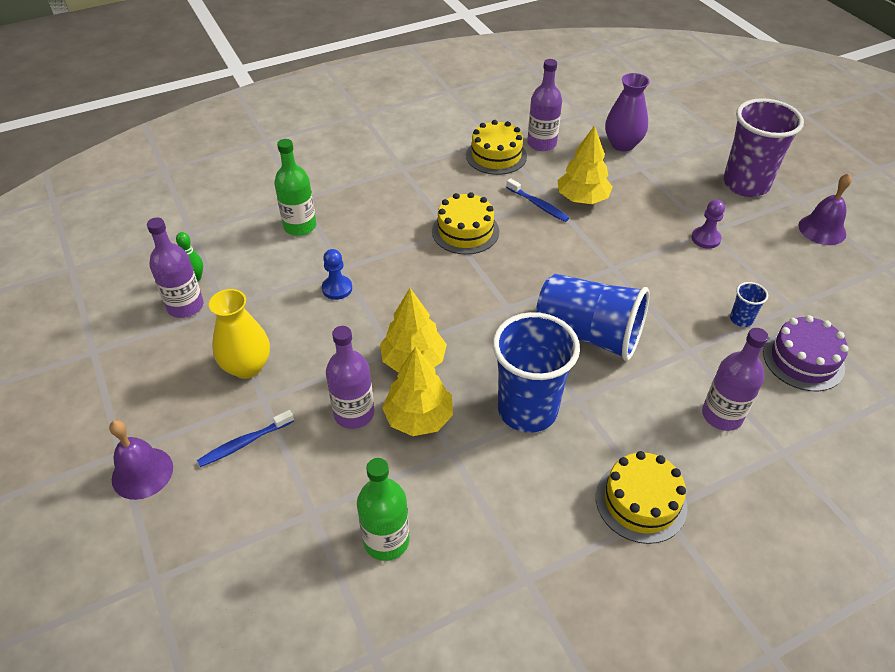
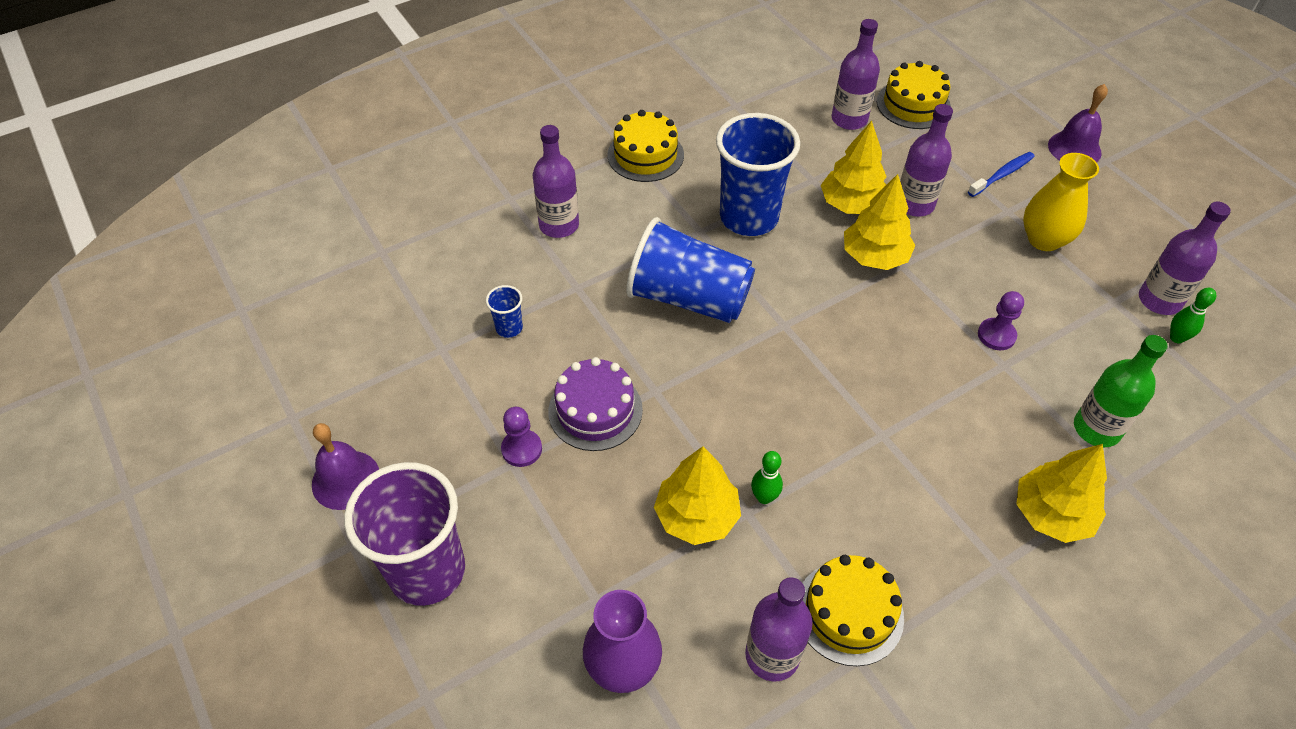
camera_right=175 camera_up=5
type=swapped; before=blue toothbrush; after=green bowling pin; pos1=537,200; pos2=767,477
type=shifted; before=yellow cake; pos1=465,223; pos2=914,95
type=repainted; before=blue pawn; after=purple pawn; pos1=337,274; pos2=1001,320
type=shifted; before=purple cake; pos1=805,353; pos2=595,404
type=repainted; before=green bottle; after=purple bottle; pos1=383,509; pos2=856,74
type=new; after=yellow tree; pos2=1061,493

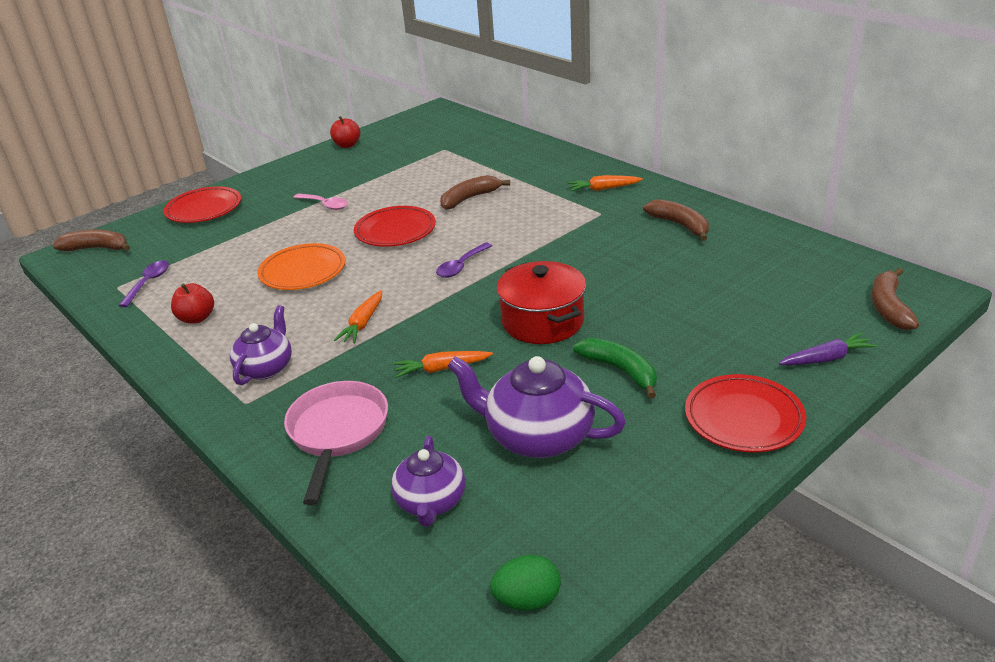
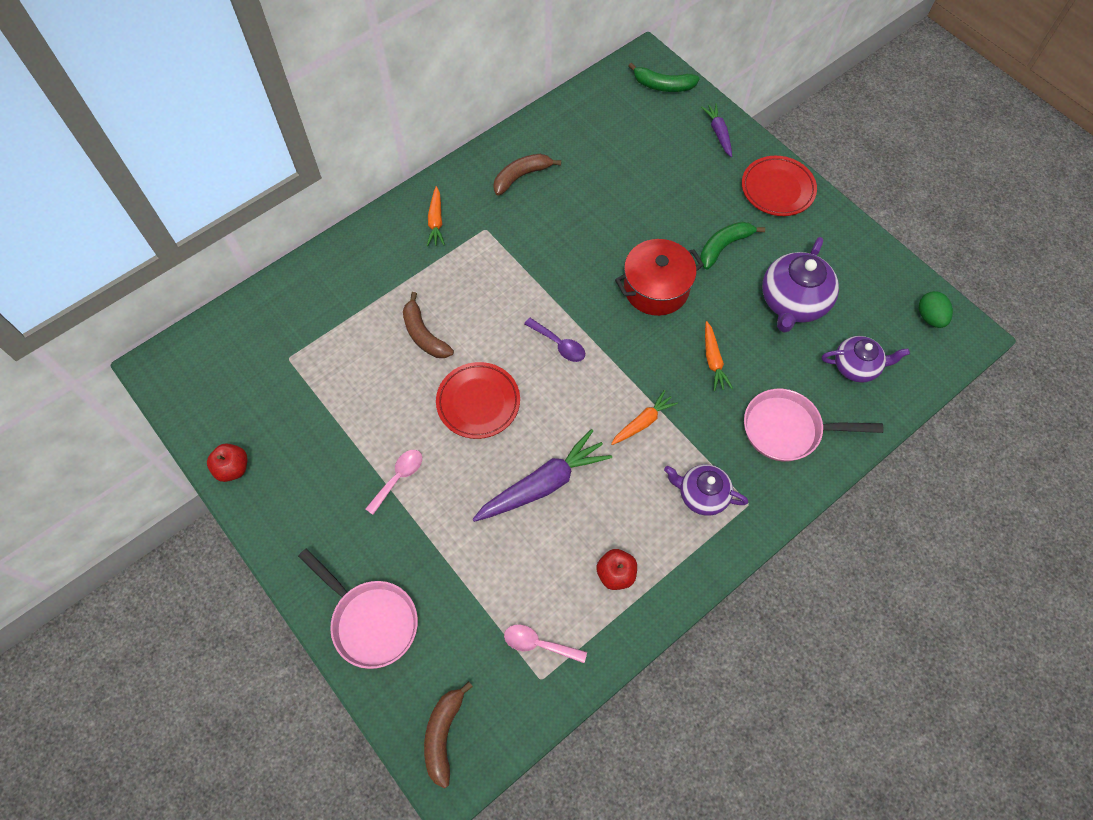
camera_right=-90 camera_up=30
type=swapped; before=red plate; after=pink pan; pos1=202,204; pos2=358,608
type=swapped; before=orange plate; after=purple carrot; pos1=301,266; pos2=542,475
type=repainted; before=purple spoon; after=pink spoon; pos1=143,283; pos2=545,643
type=repainted; before=brown banana; after=green banana; pos1=895,299; pos2=664,77
type=rotated; before=orange carrot; pos1=358,316; pos2=644,417; turn=-60

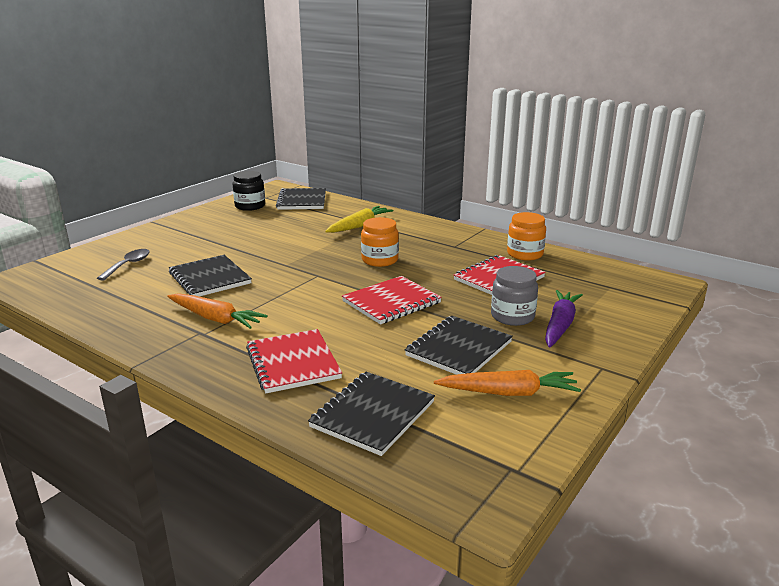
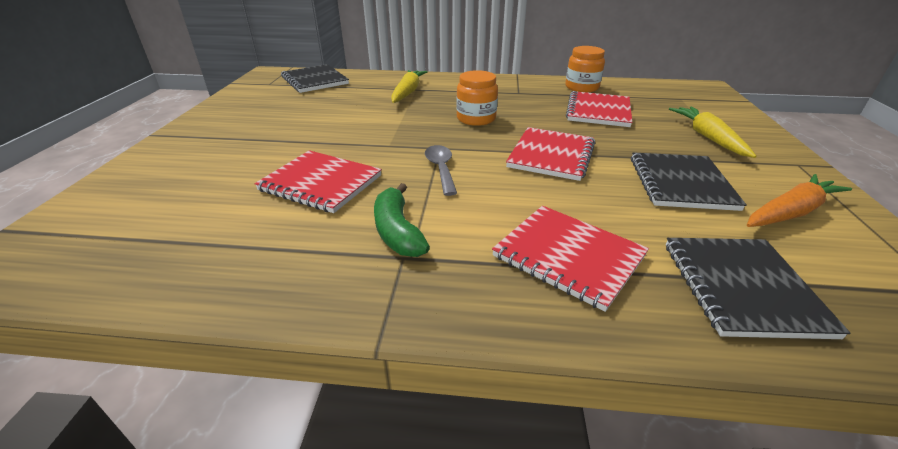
camera_right=-30 camera_up=10
type=gone; before=black jar; pos1=249,191
type=shifted; before=grey spoon; pos1=123,265; pos2=441,170
type=repainted; before=black notebook; after=red notebook; pos1=210,276; pos2=318,181
type=gone; before=grey jar; pos1=514,296
type=repainted; before=purple carrot; after=yellow carrot; pos1=564,319; pos2=713,132
type=swapped; before=orange carrot; after=green banana; pos1=217,311; pos2=402,220

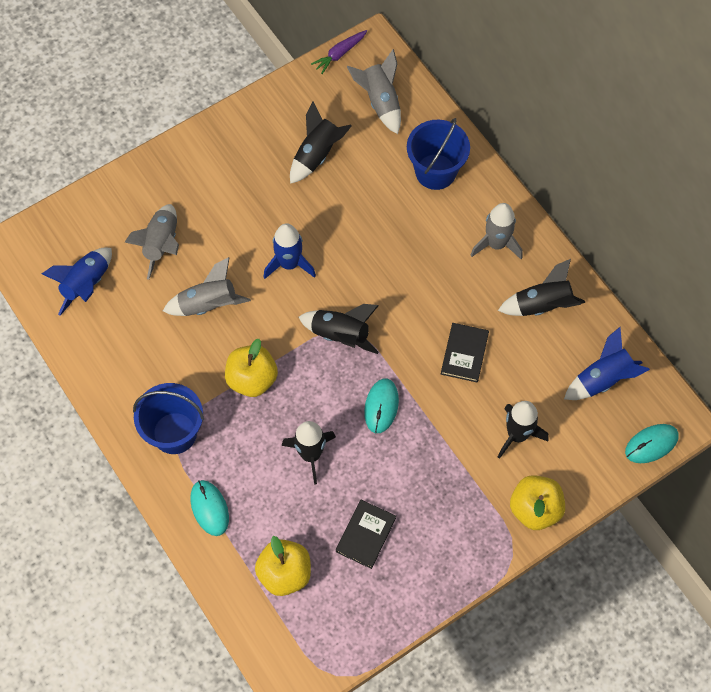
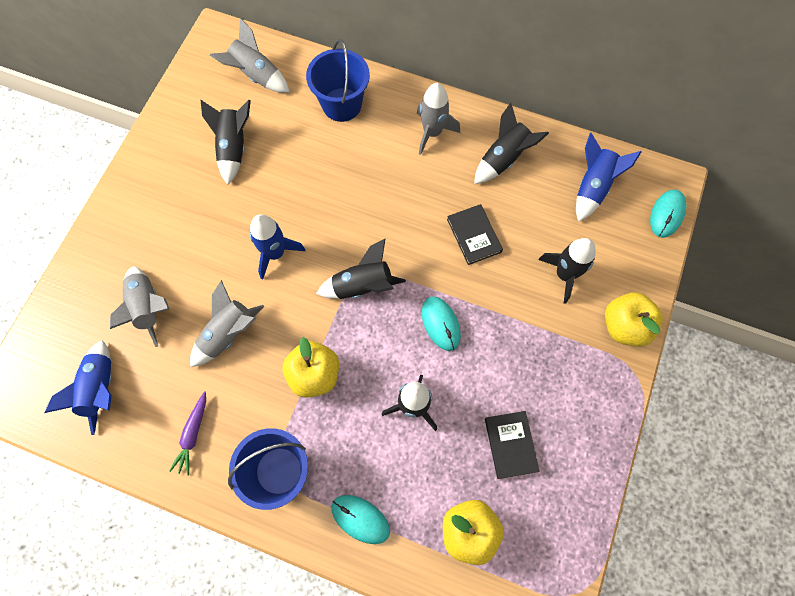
camera_right=-35 camera_up=5
type=shifted; before=purple carrot; pos1=339,52; pos2=187,434

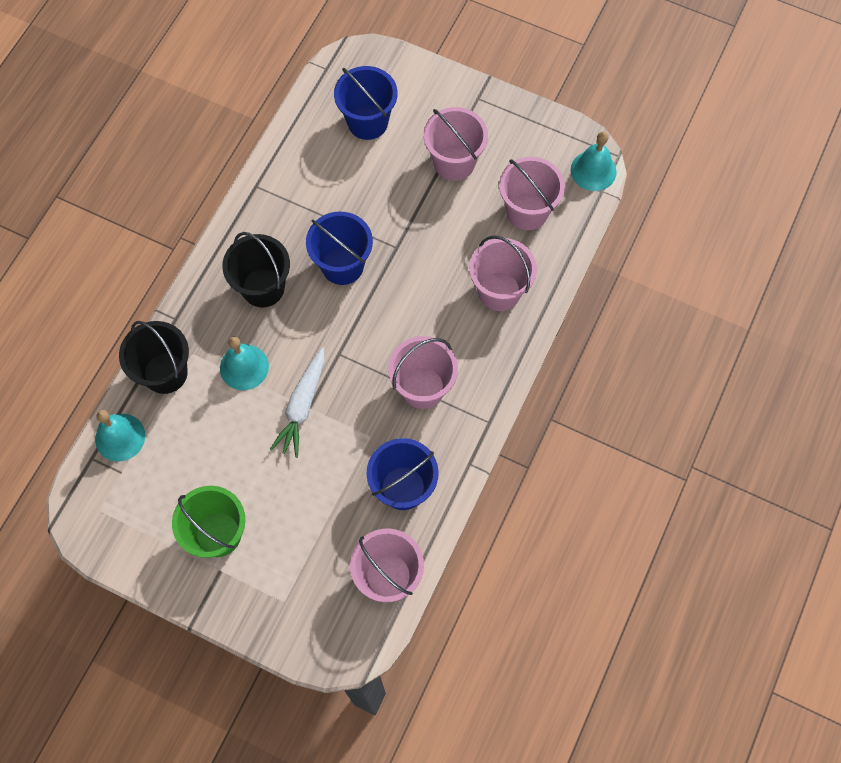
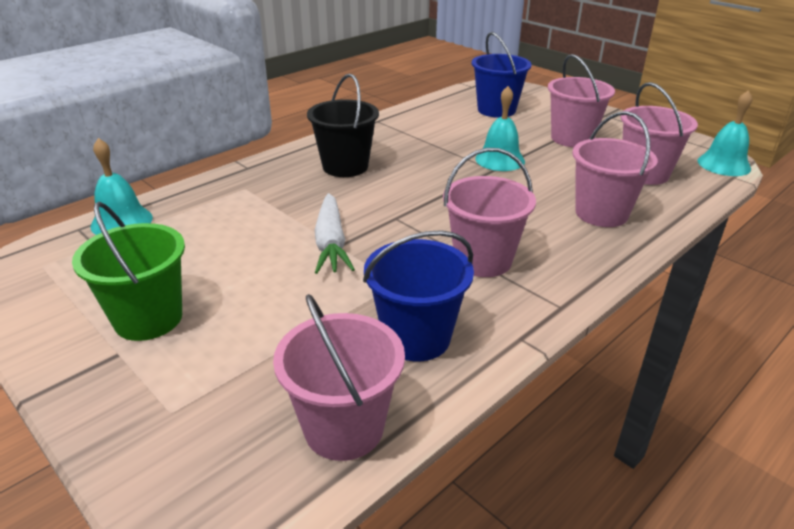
camera_right=20 camera_up=-35
type=gone; before=blue bucket; pos1=339,248
type=gone; before=black bucket; pos1=154,357
type=shifted; before=turquoise bell; pos1=244,363; pos2=500,128
type=rotated; before=white carrot; pos1=297,402; pos2=334,233; turn=-45

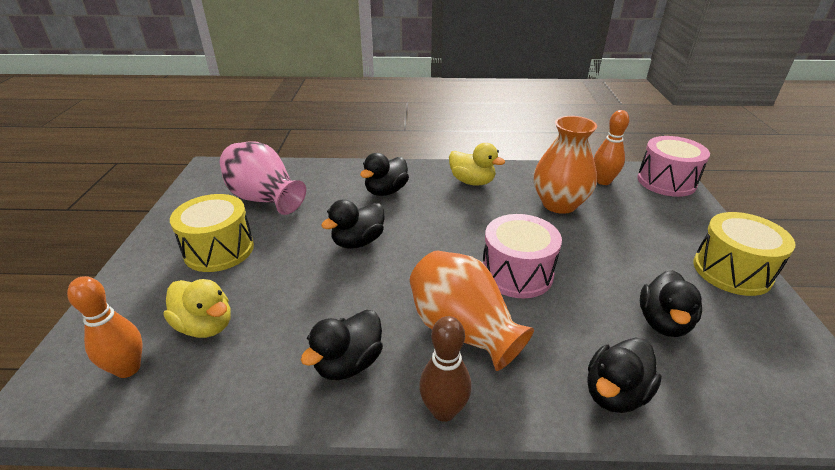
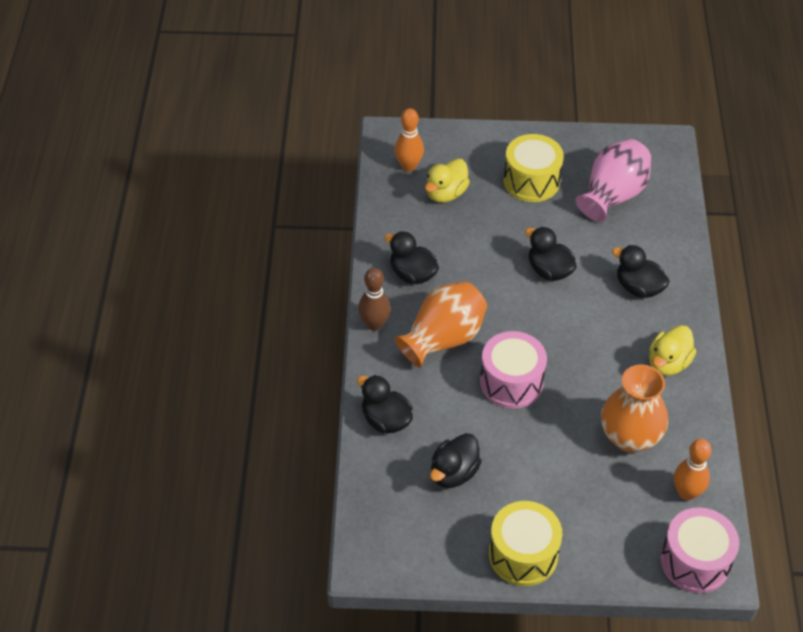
camera_right=90 camera_up=15
type=rotated; before=black duck; pos1=671,303; pos2=456,460; turn=-75

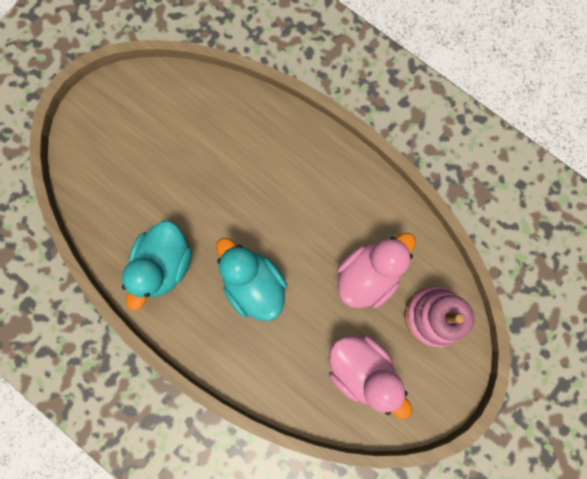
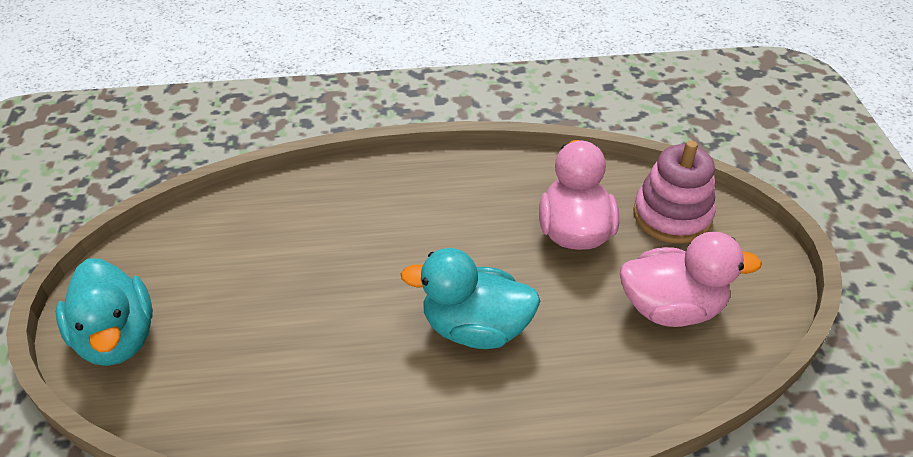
camera_right=-45 camera_up=-35
type=shifted; before=turquoise duck; pos1=157,265; pos2=104,312

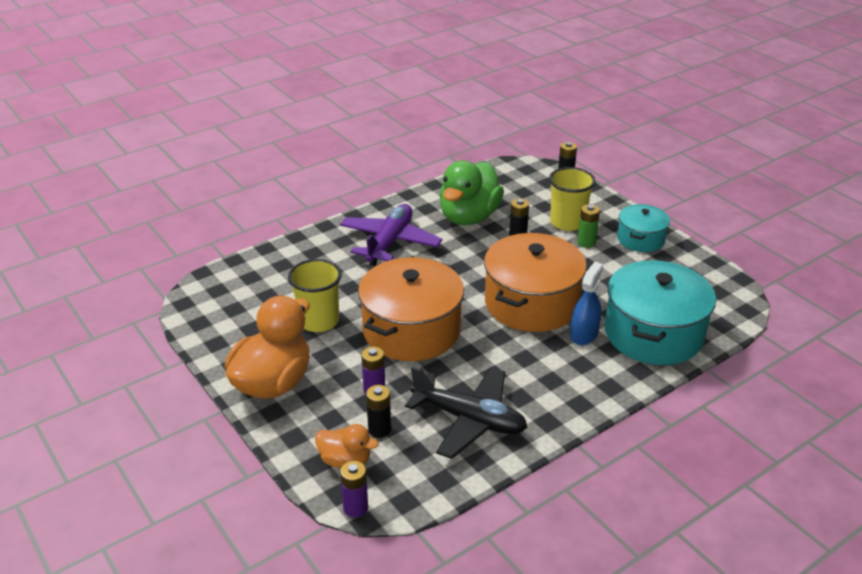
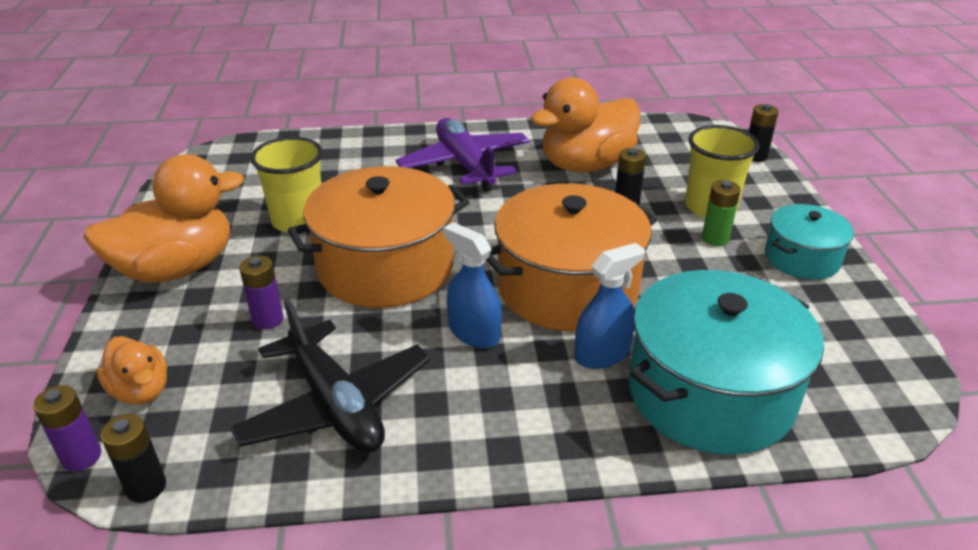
camera_right=30 camera_up=0
type=repainted; before=green duck; after=orange duck; pos1=471,193; pos2=585,125
type=rotated; before=purple plane; pos1=391,235; pos2=463,155; turn=-75
type=shifted; before=black battery; pos1=378,411; pos2=133,458
type=new; after=blue spray bottle; pos2=472,285

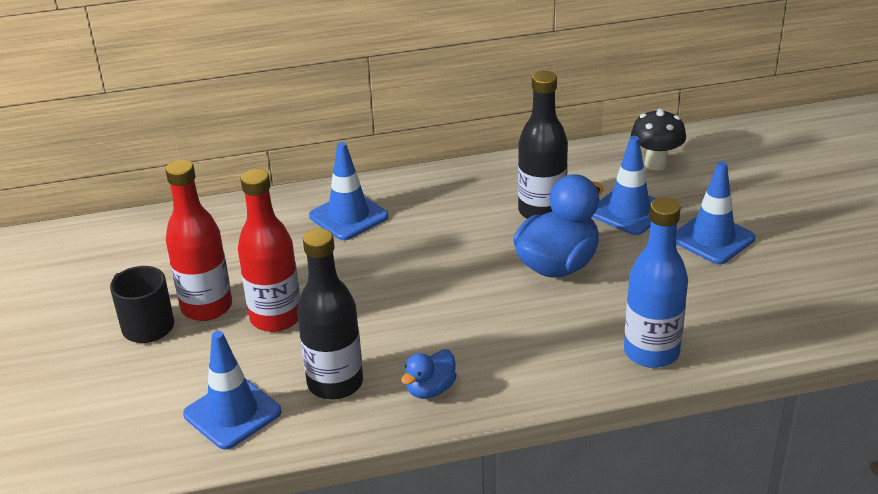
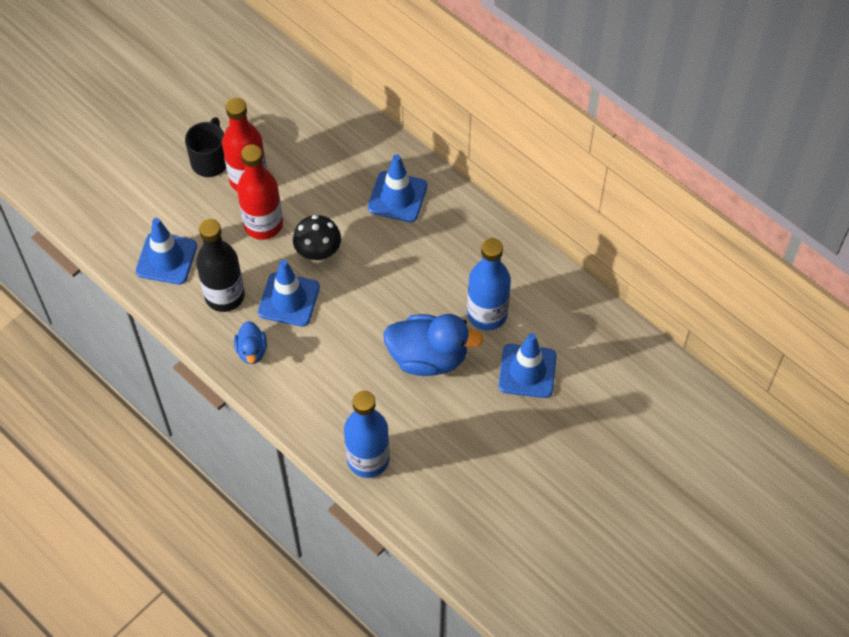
camera_right=55 camera_up=25
type=repainted; before=black bottle; after=blue bottle; pos1=543,145; pos2=489,284
type=shifted; before=black mushroom; pos1=658,139; pos2=317,239
type=shifted; before=blue traffic cone; pos1=715,212; pos2=289,293
type=rotated; before=blue duck; pos1=429,374; pos2=250,342; turn=-105

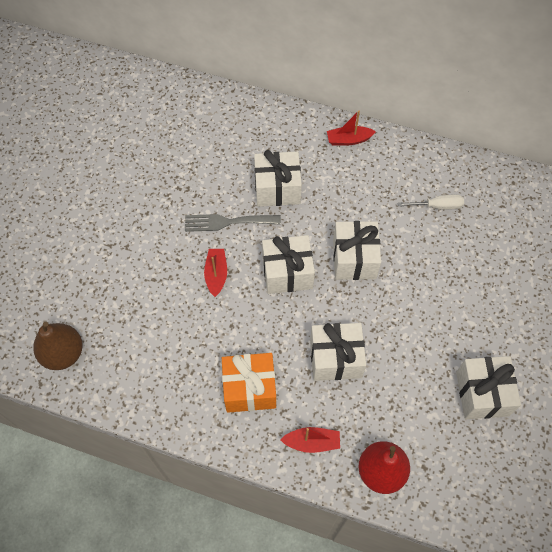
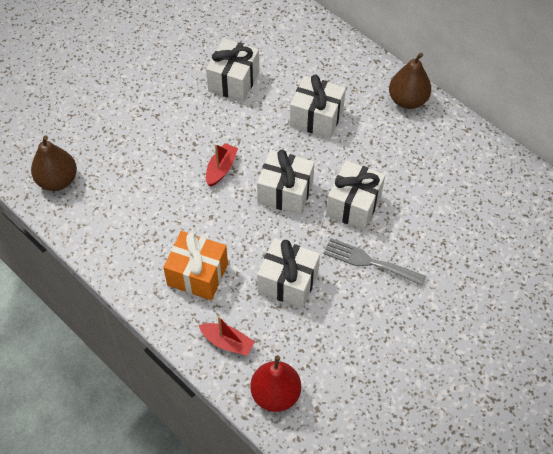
camera_right=25 camera_up=-5
type=swapped; before=red boat; after=brown pear; pos1=351,128; pos2=410,81
type=gone; before=white screwdriver; pos1=431,202
type=shifted; before=grey fork; pos1=233,223; pos2=374,262
type=shifted; before=white gift; pos1=488,387; pos2=232,70

